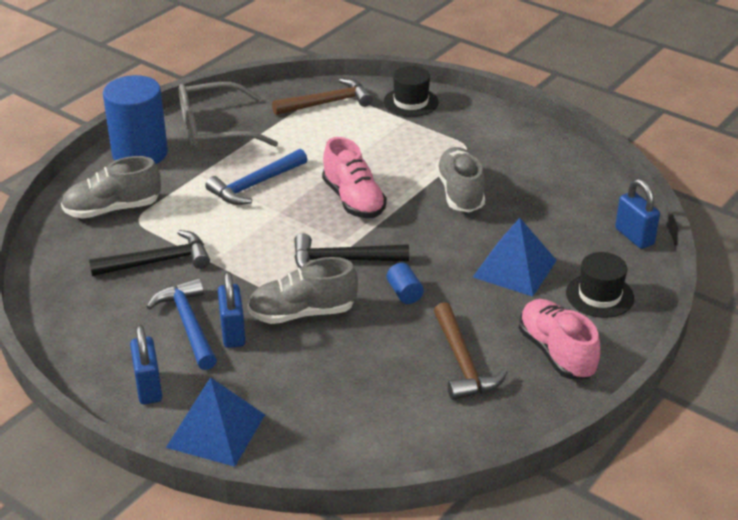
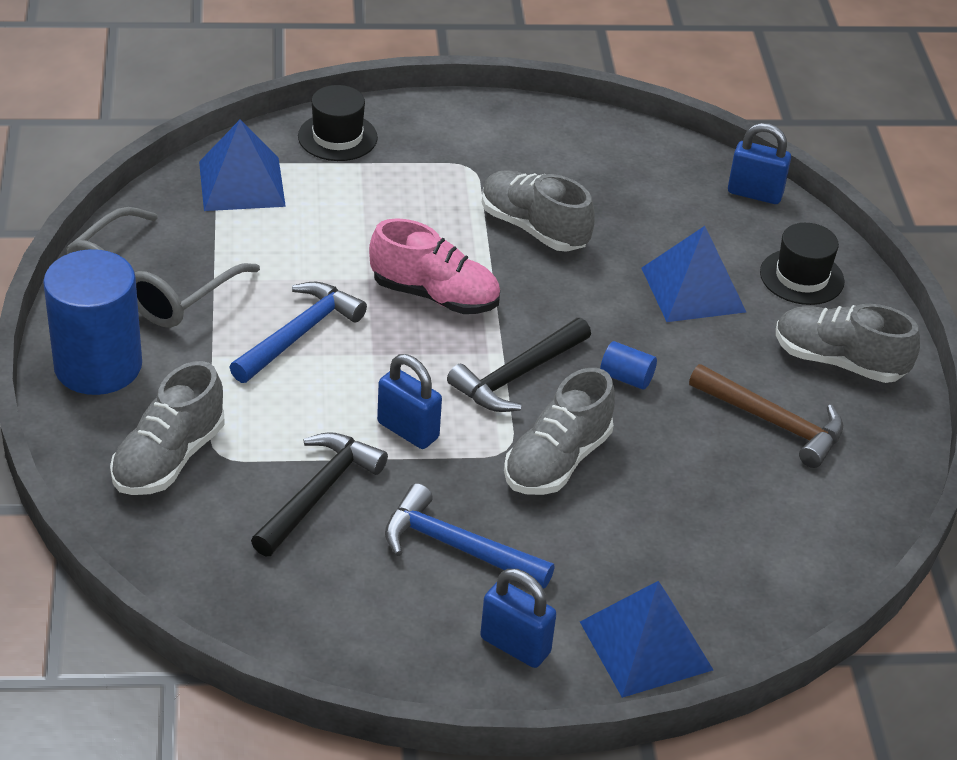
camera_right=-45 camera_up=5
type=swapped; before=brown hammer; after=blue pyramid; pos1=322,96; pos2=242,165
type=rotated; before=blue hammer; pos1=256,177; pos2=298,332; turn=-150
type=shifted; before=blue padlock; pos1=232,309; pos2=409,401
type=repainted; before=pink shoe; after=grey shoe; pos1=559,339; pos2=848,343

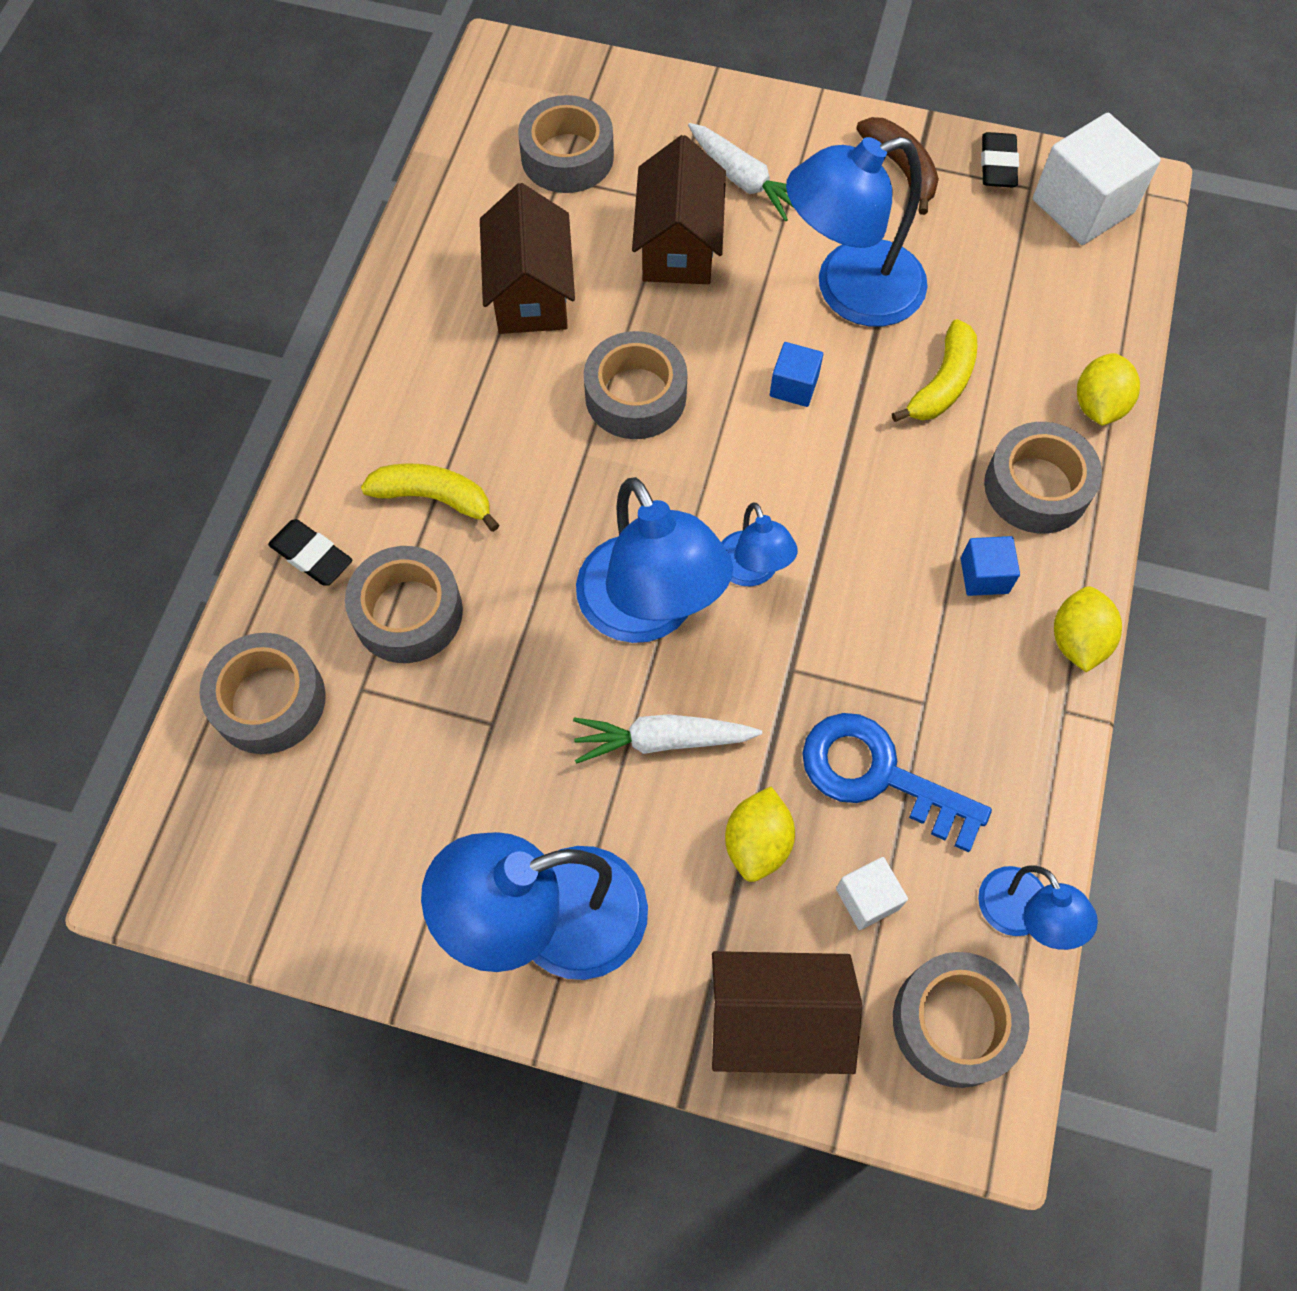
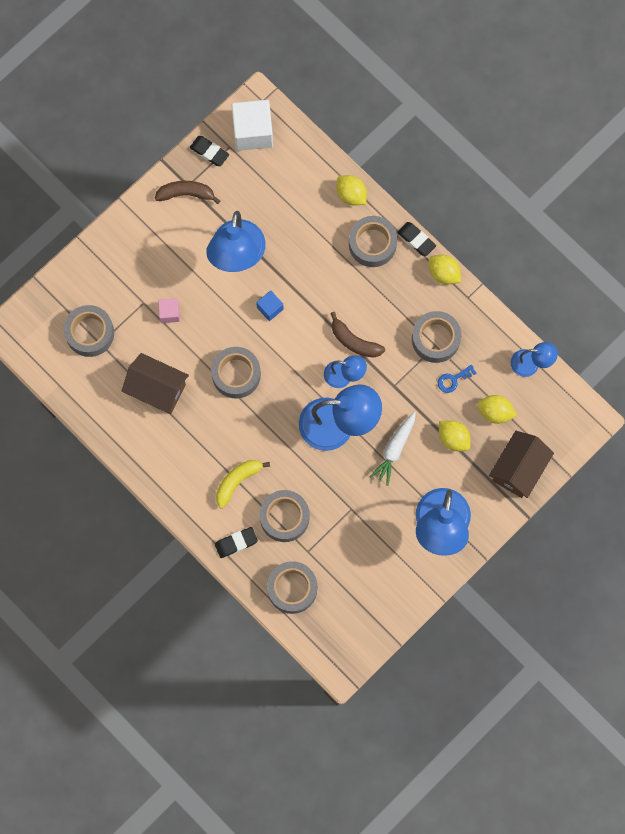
camera_right=-60 camera_up=10
type=gone; before=white carrot; pos1=741,172
type=swapped; before=brown house; after=pink cube; pos1=679,209; pos2=169,310
type=gone; before=yellow banana; pos1=934,370
type=gone; before=blue cube; pos1=990,566
type=scaled; before=blue key; pos1=897,782; pos2=457,379; scale=0.5
type=swapped; before=white cube; after=yellow lemon; pos1=872,893; pos2=497,409
type=shifted; before=grey tape; pos1=961,1020; pos2=436,337
type=new; after=black eraser; pos2=416,239
type=new; after=brown banana; pos2=357,335

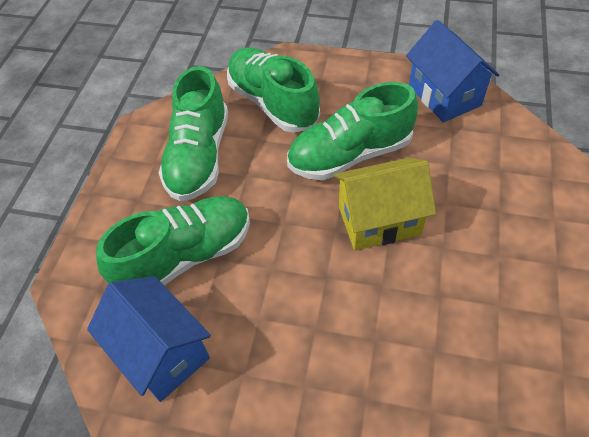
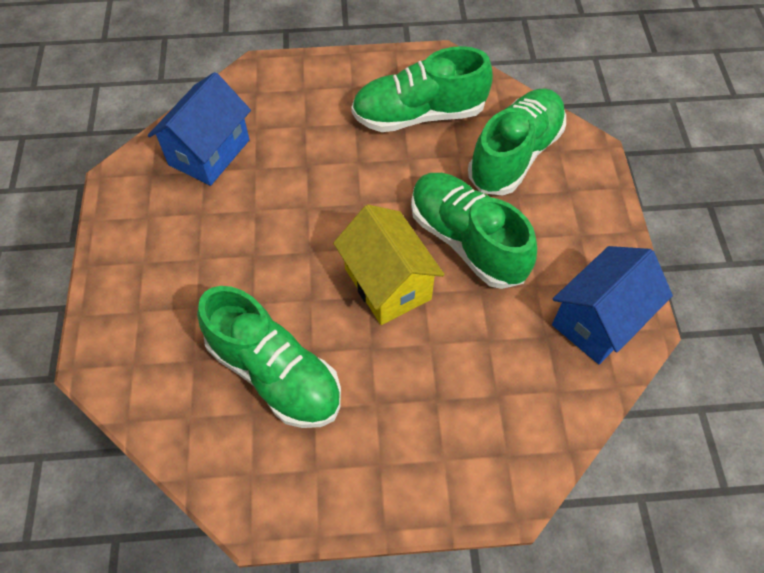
camera_right=70 camera_up=5
type=shifted; before=green shoe; pos1=173,240; pos2=269,357

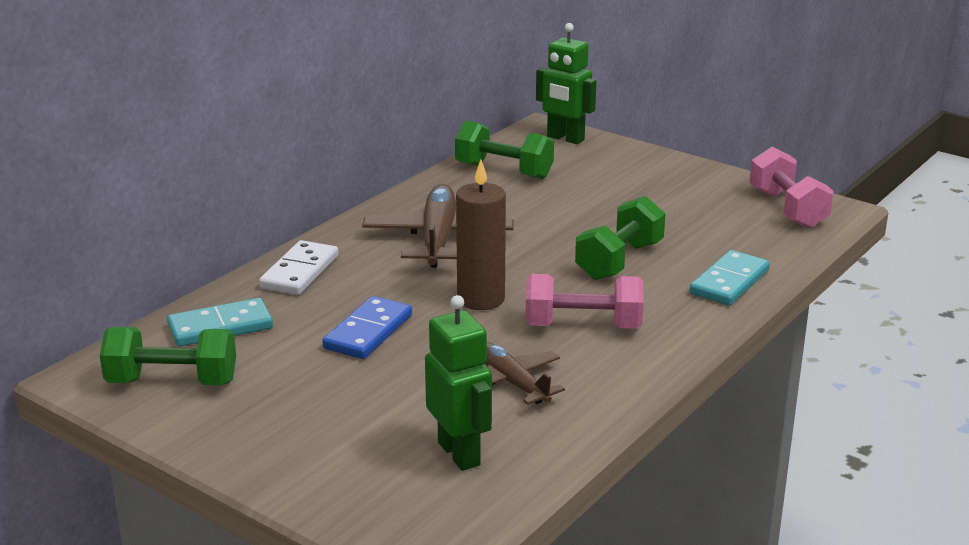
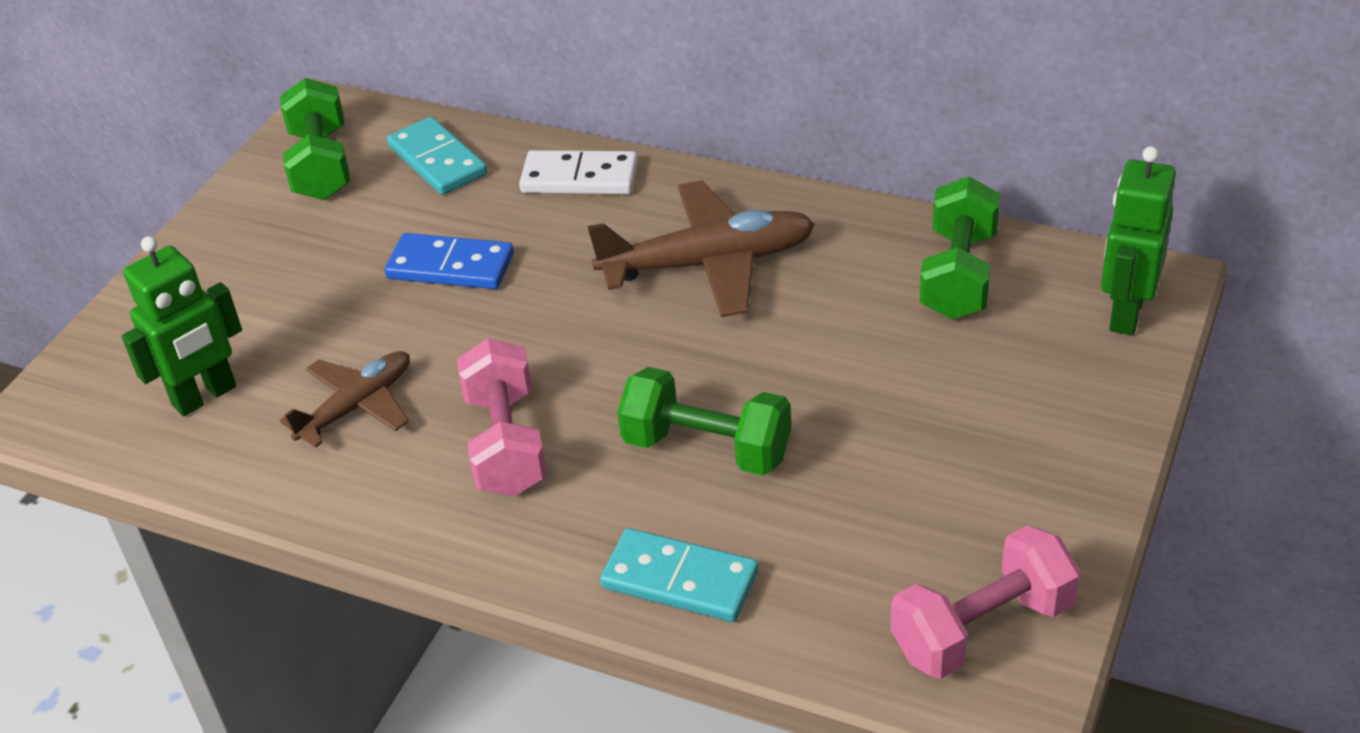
camera_right=80 camera_up=15
type=gone; before=brown candle; pos1=481,235

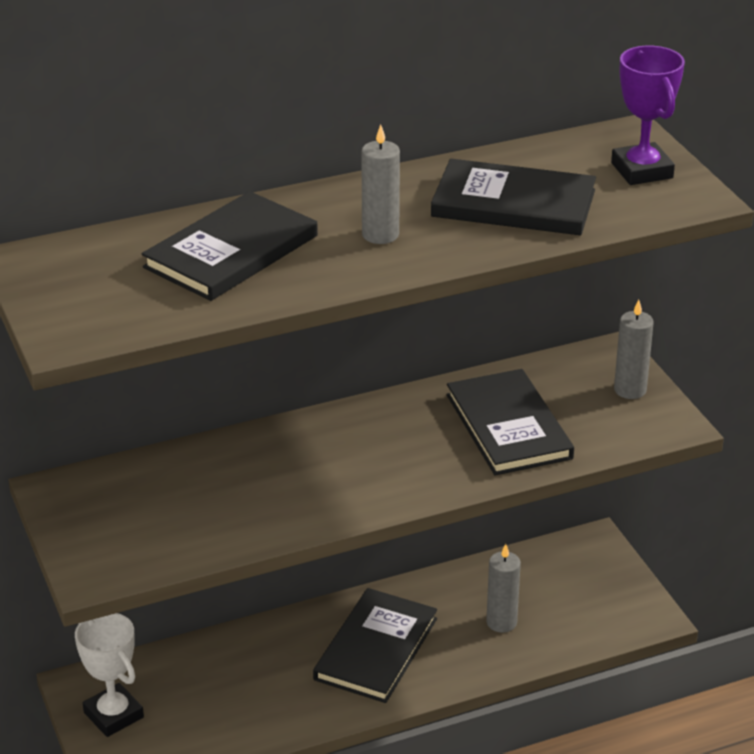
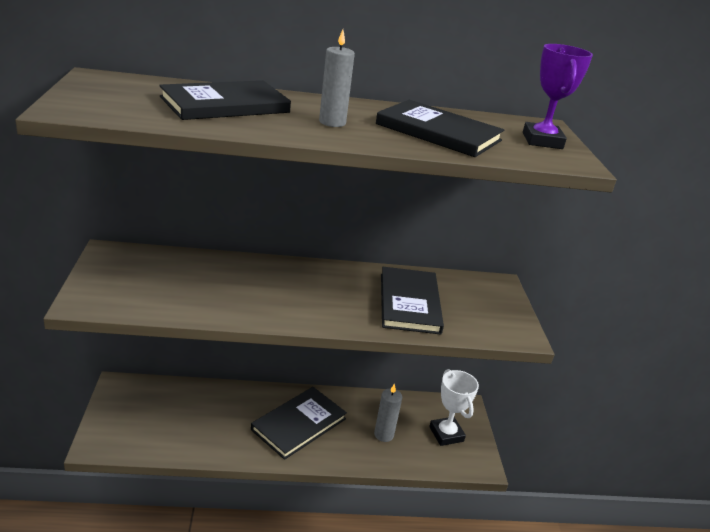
camera_right=15 camera_up=-5
type=gone; before=grey candle; pos1=634,349
type=shifted; before=white trophy; pos1=109,675; pos2=454,407

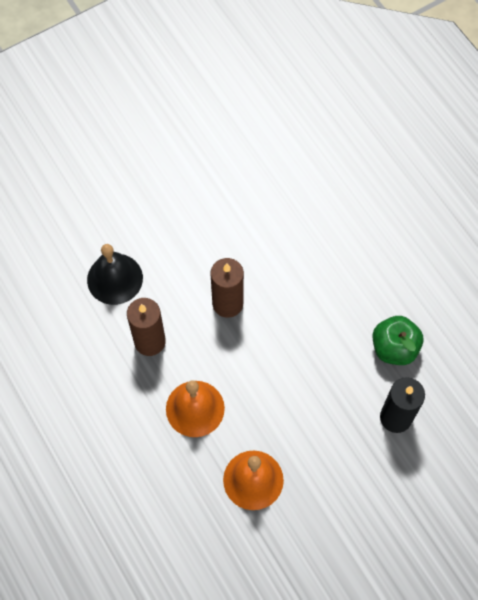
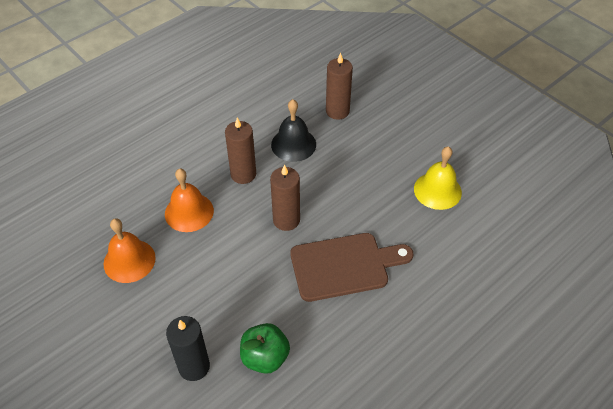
camera_right=80 camera_up=-15
type=new; after=brown candle; pos2=339,86
type=new; after=yellow bell; pos2=438,178
type=new; after=brown cutting board; pos2=352,267

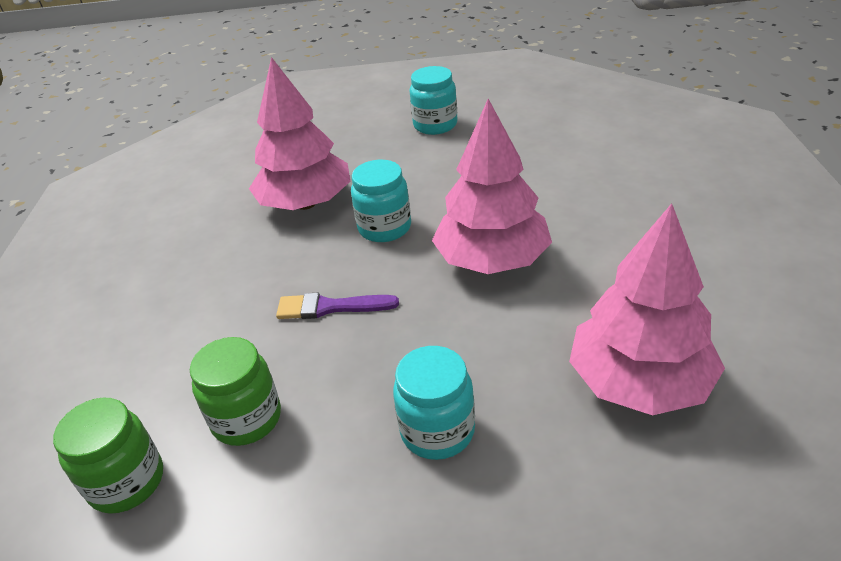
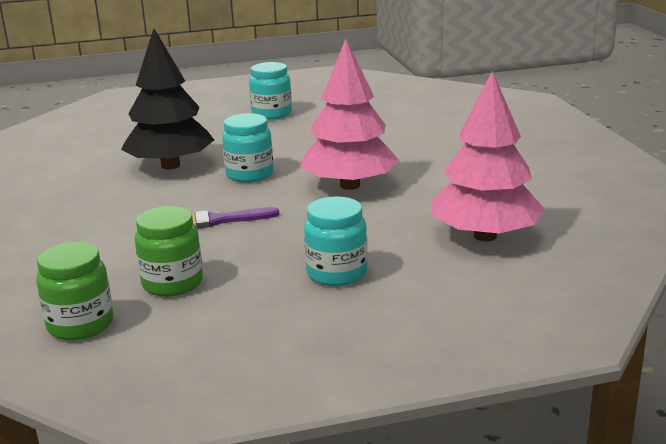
camera_right=-15 camera_up=-15
type=repainted; before=pink tree; after=black tree; pos1=300,133; pos2=167,99

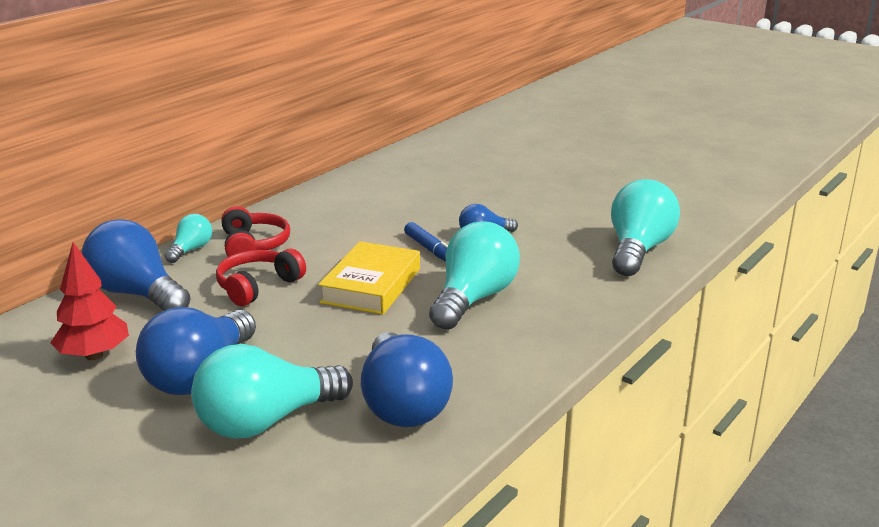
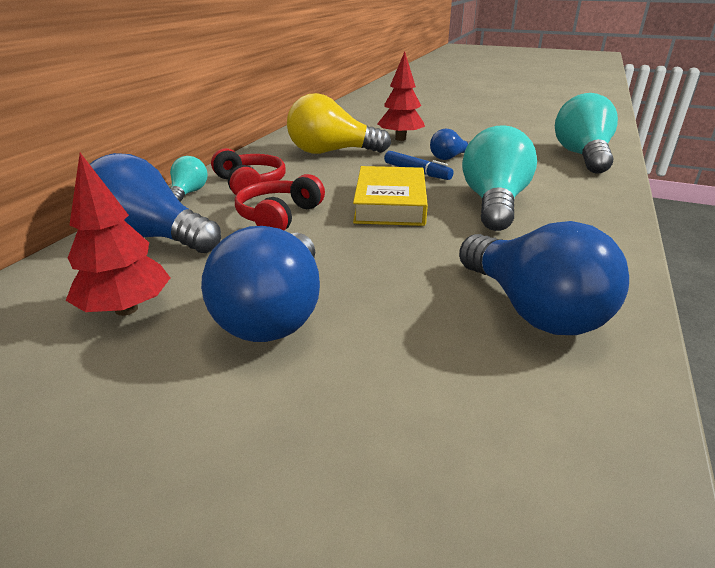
camera_right=-15 camera_up=5
type=gone; before=turquoise light bulb; pos1=272,391
type=new; after=red tree; pos2=401,96
type=new; after=yellow light bulb; pos2=339,123

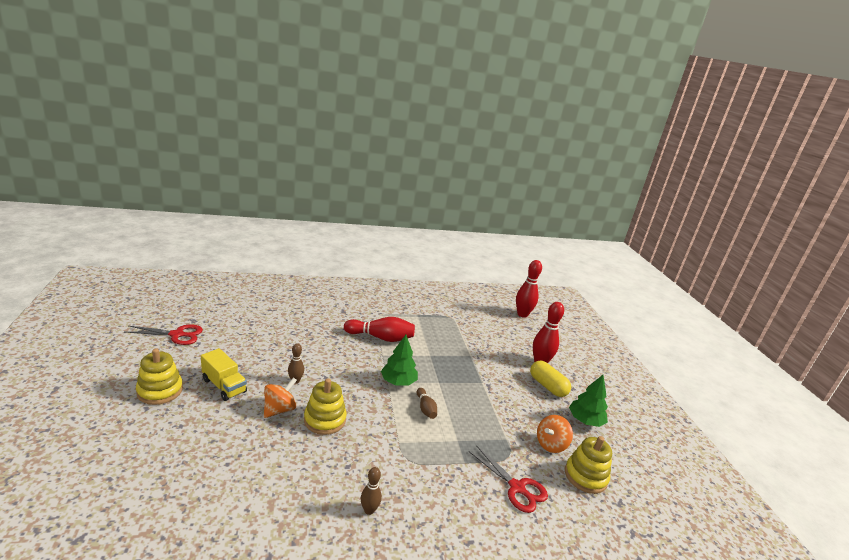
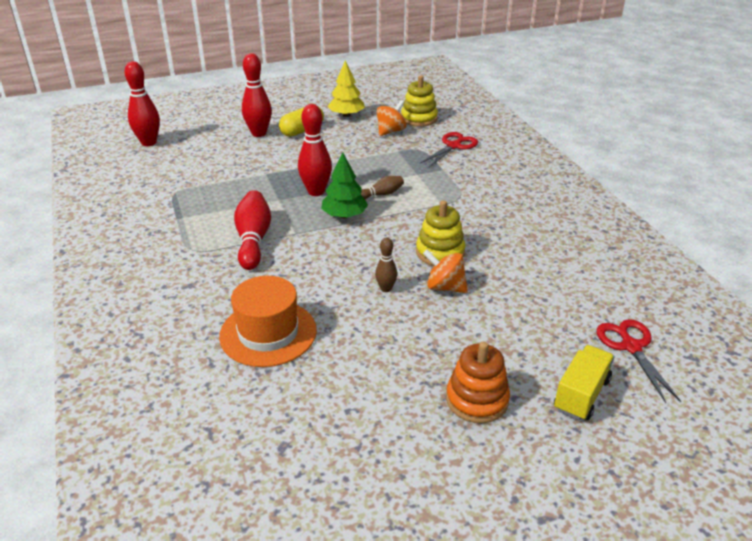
camera_right=-95 camera_up=10
type=shifted; before=red scissors; pos1=164,334; pos2=639,361
type=shifted; before=yellow truck; pos1=224,374; pos2=584,383
type=repainted; before=yellow stacking toy; after=orange stacking toy; pos1=159,377; pos2=478,382
type=repainted; before=green tree; after=yellow tree; pos1=588,401; pos2=346,89
type=rotated; before=orange spinning top; pos1=555,434; pos2=391,118; turn=-90
type=gone; before=brown bowling pin; pos1=371,491
type=new; after=red bowling pin; pos2=315,150
type=new; after=orange hat; pos2=268,321

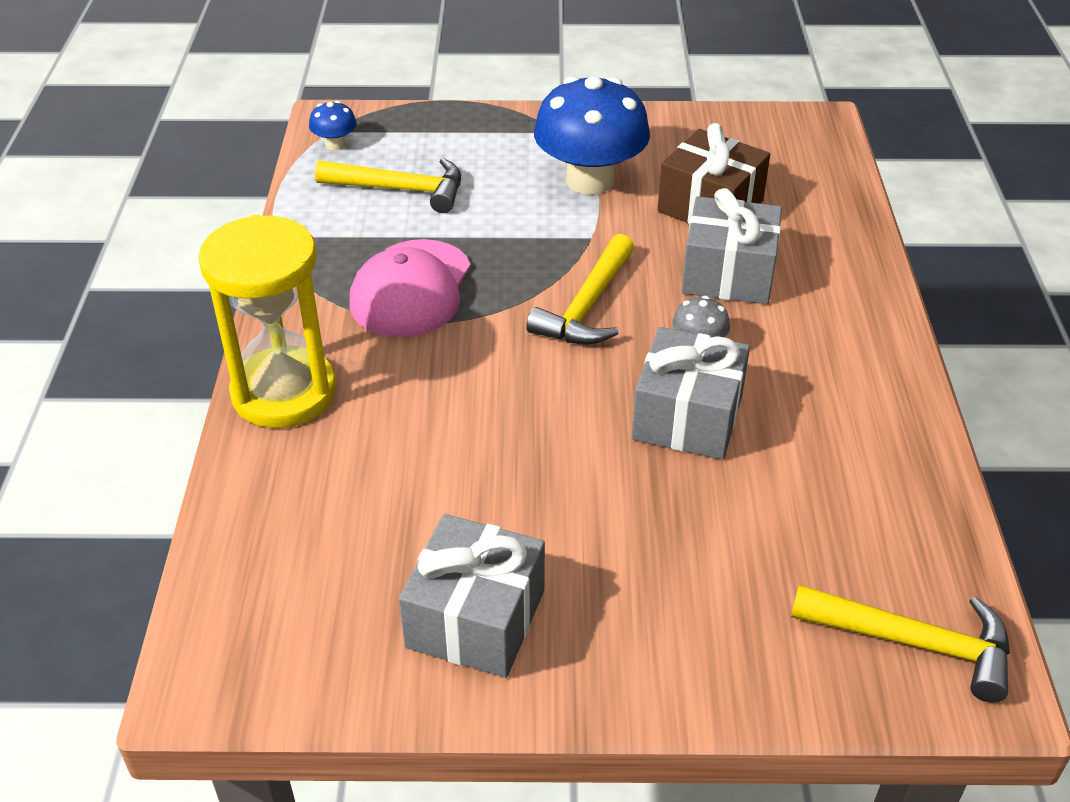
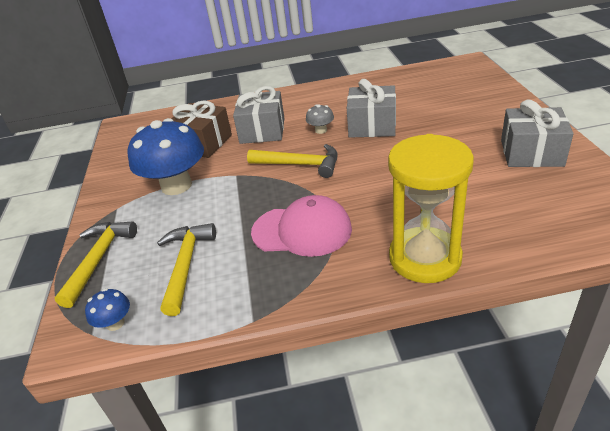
camera_right=-95 camera_up=-5
type=shifted; before=yellow hammer; pos1=900,643; pos2=96,264

